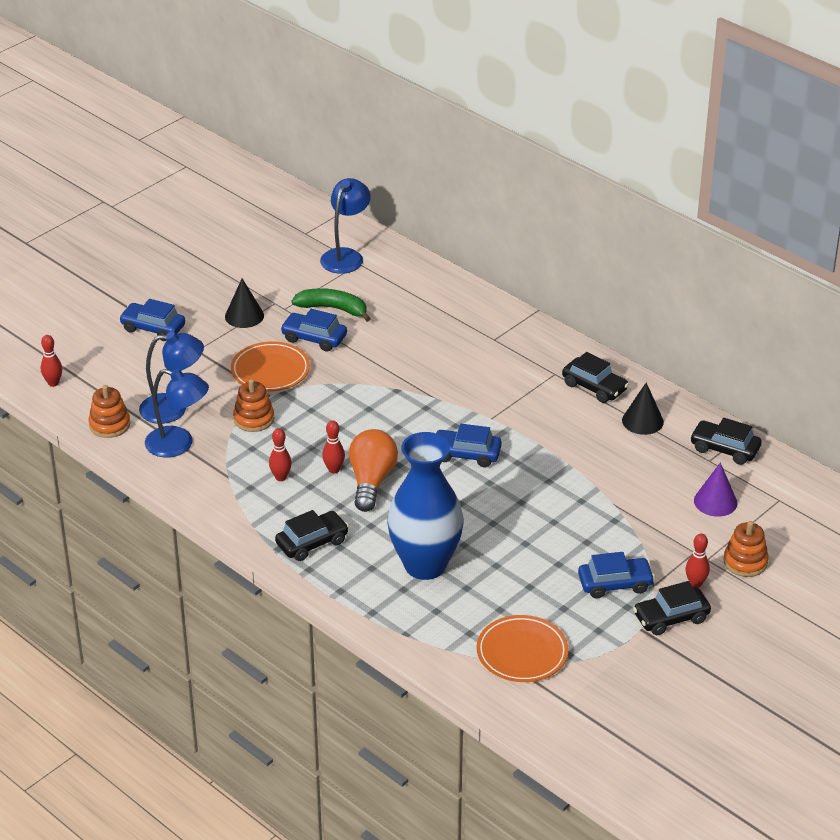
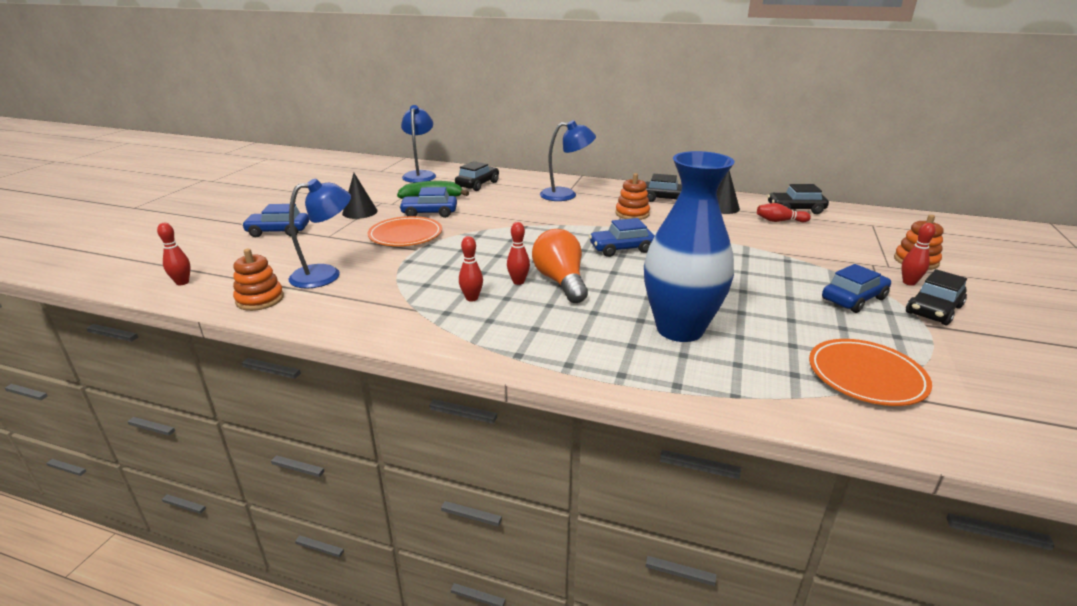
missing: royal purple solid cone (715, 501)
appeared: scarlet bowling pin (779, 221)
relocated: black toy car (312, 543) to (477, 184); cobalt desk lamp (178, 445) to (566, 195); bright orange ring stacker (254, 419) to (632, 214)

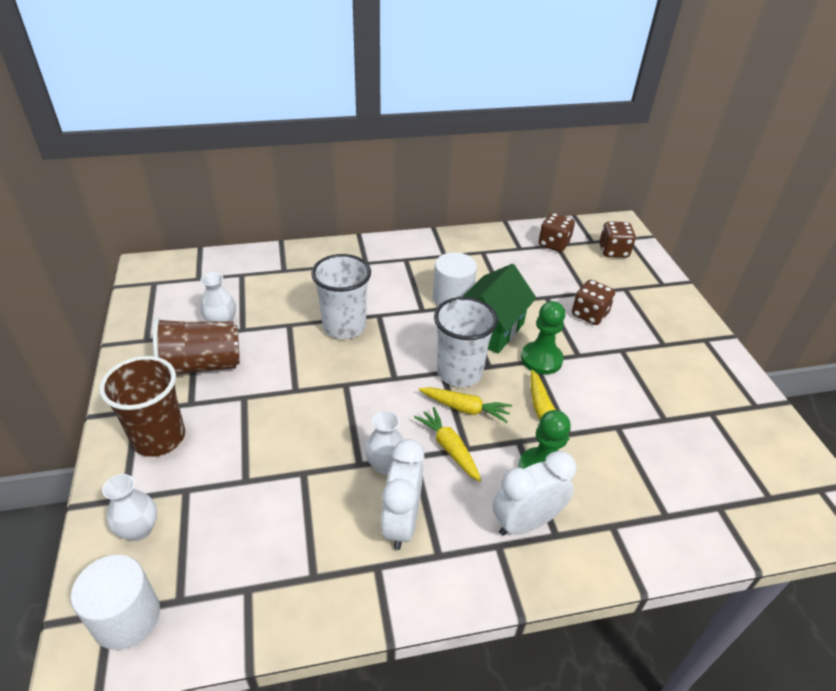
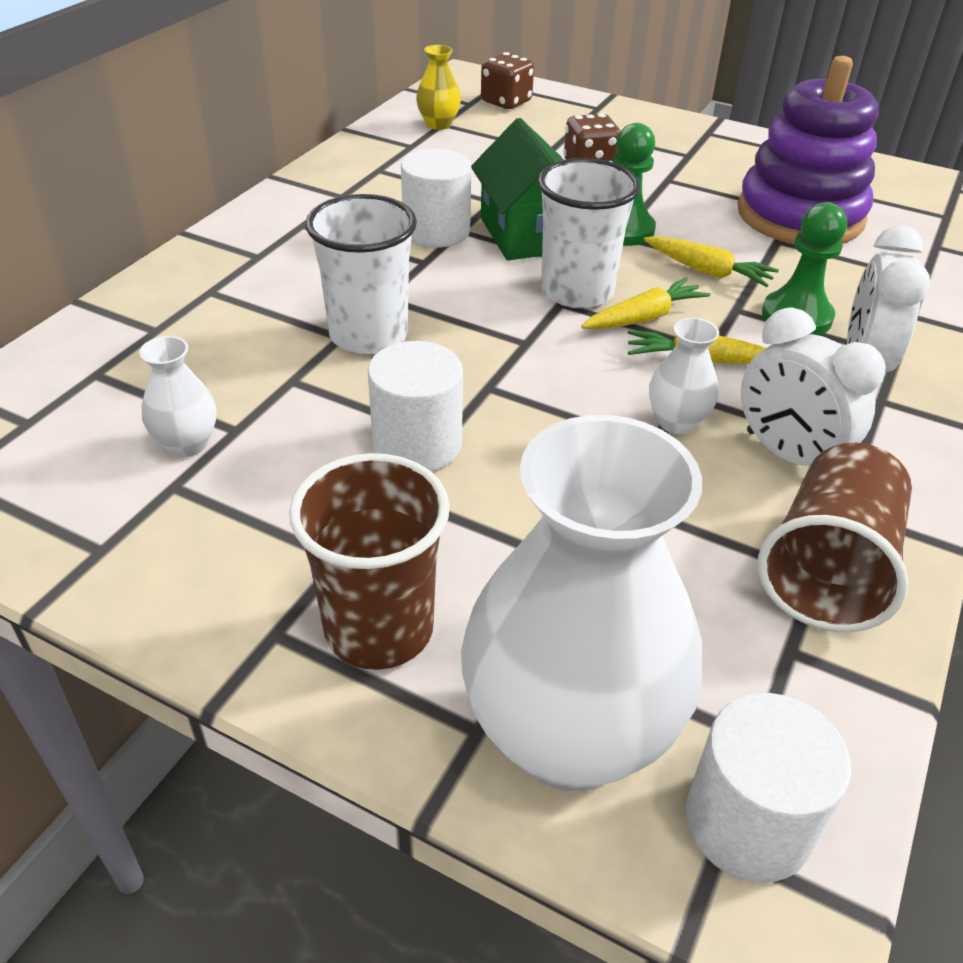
appeared: snow-white cylinder (417, 444); royal purple ring stacker (800, 216)
relocated: brown beaker (201, 365) to (828, 569)
exchanged: brown game die (553, 244) to yellow flower vase (438, 124)
size: snow-white flower vase (139, 529) = (568, 735) x2.36

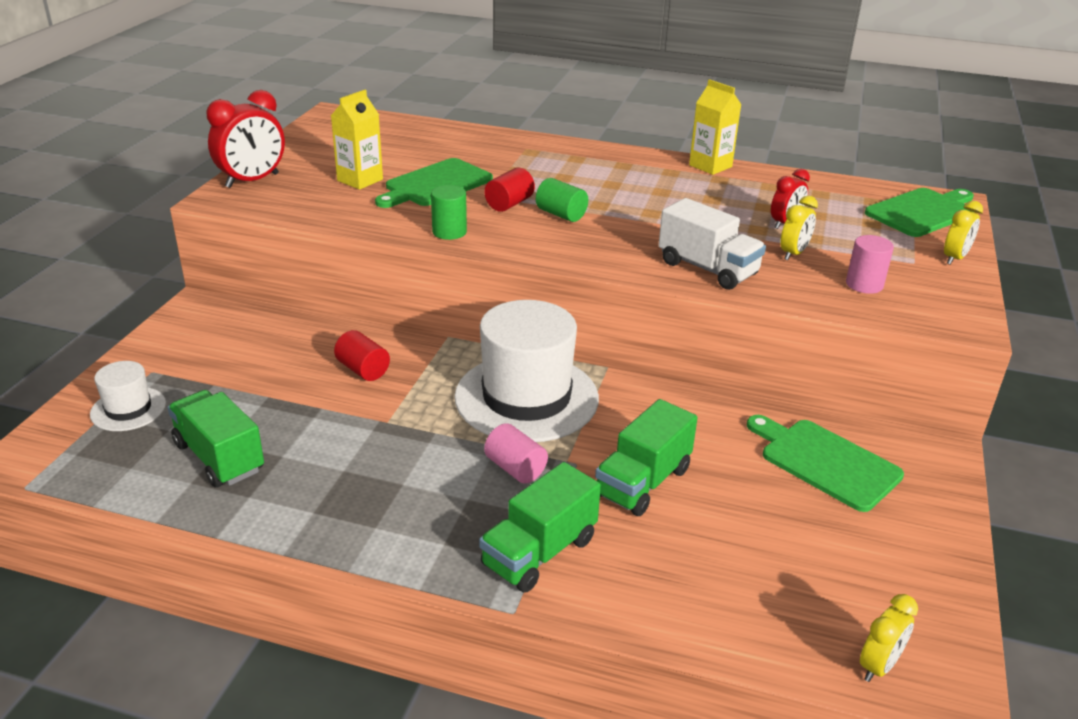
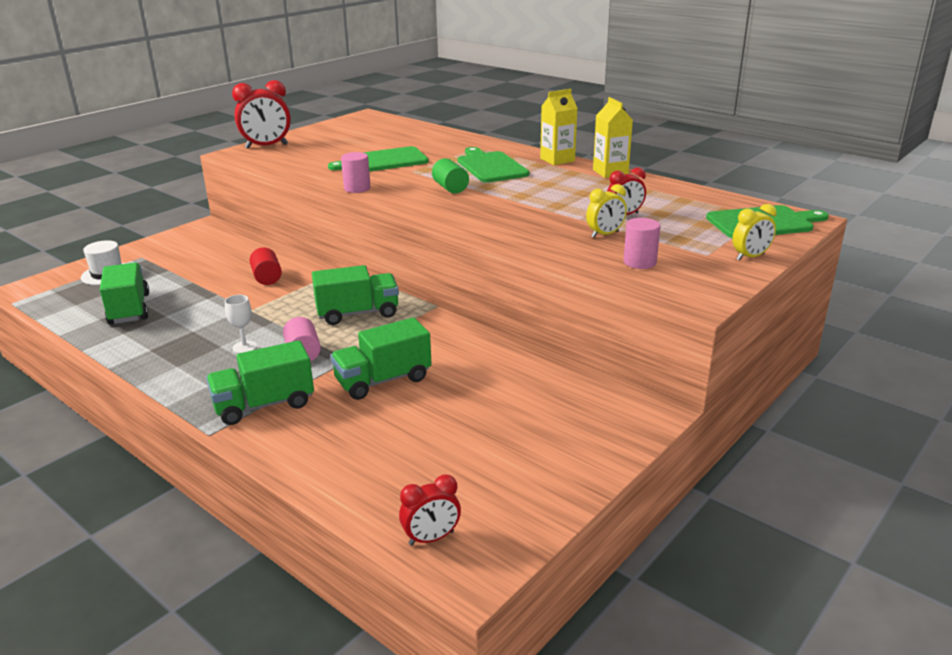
missing: scarlet cylinder (509, 204); snow-white truck (707, 269)
appeared: snow-white wine glass (244, 347)
relocated: emerald cutting board (826, 462) to (491, 166); yellow milk carton (360, 180) to (557, 160)
exchanged: snow-white tall hat (526, 397) to emerald truck (357, 313)
colour: emerald cylinder (449, 232) to rose-pink cylinder (357, 188); yellow clock (878, 666) to scarlet clock (431, 538)

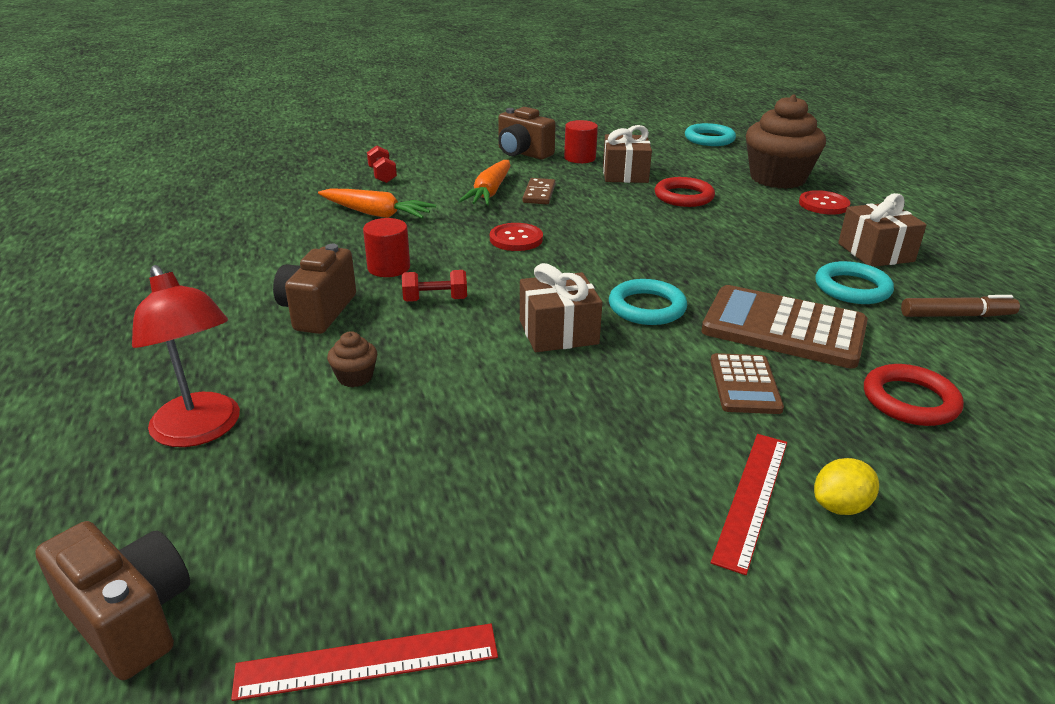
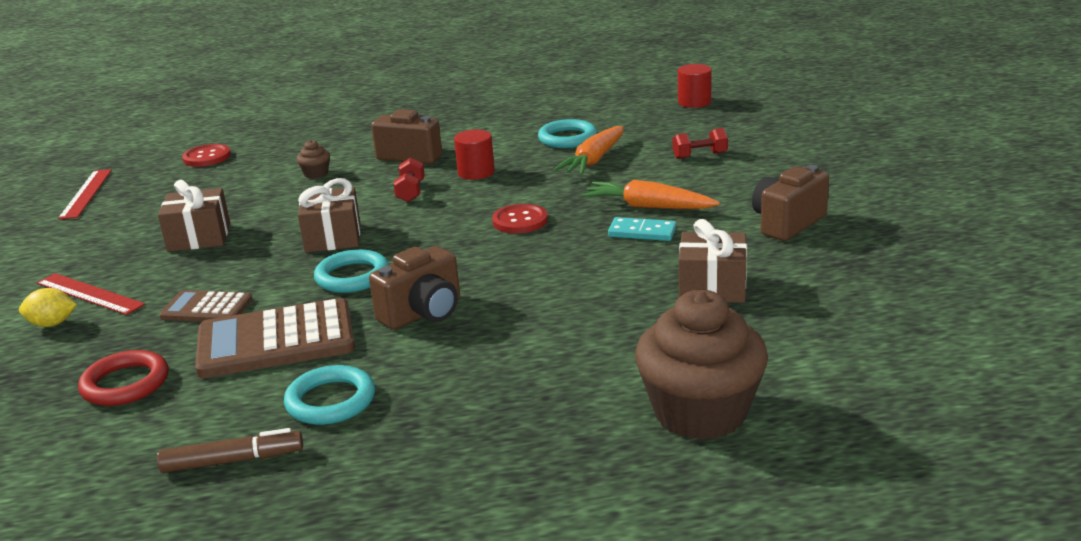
missing: scarlet desk lamp (201, 431); scarlet hoop (683, 196)
relocated: brown present (875, 252) to (199, 237); scarlet sewing button (823, 204) to (207, 157); brown photo camera (130, 619) to (423, 313); teal hoop (709, 139) to (567, 138); scarlet cylinder (580, 158) to (694, 102)
colour: brown domino piece (539, 194) to teal domino piece (642, 232)
spun: yellow toy lemon (840, 506) = (52, 324) 75 degrees counterclockwise; brown felt pen (956, 315) = (233, 461) 105 degrees counterclockwise; brown pocket calculator (783, 328) = (276, 341) 135 degrees counterclockwise

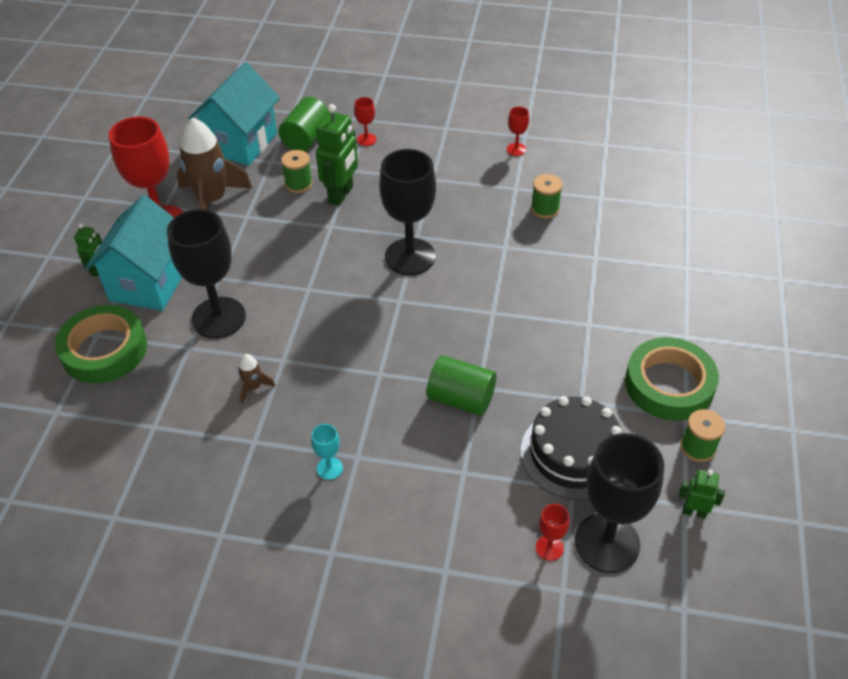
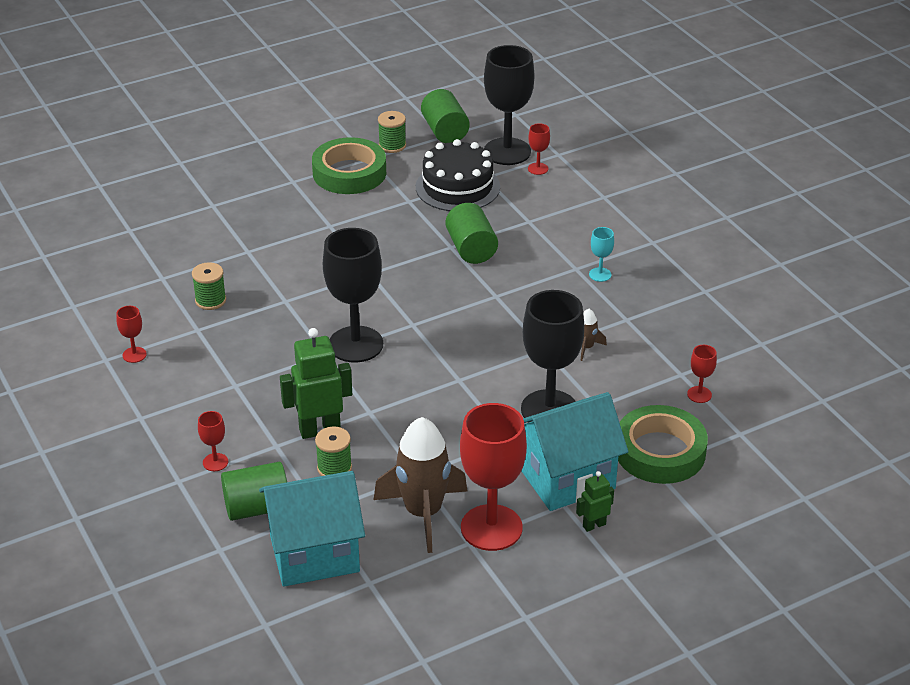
appeared: scarlet wine glass (699, 394)
exchanged: emerald robot figure (694, 512) to emerald cylinder (445, 131)

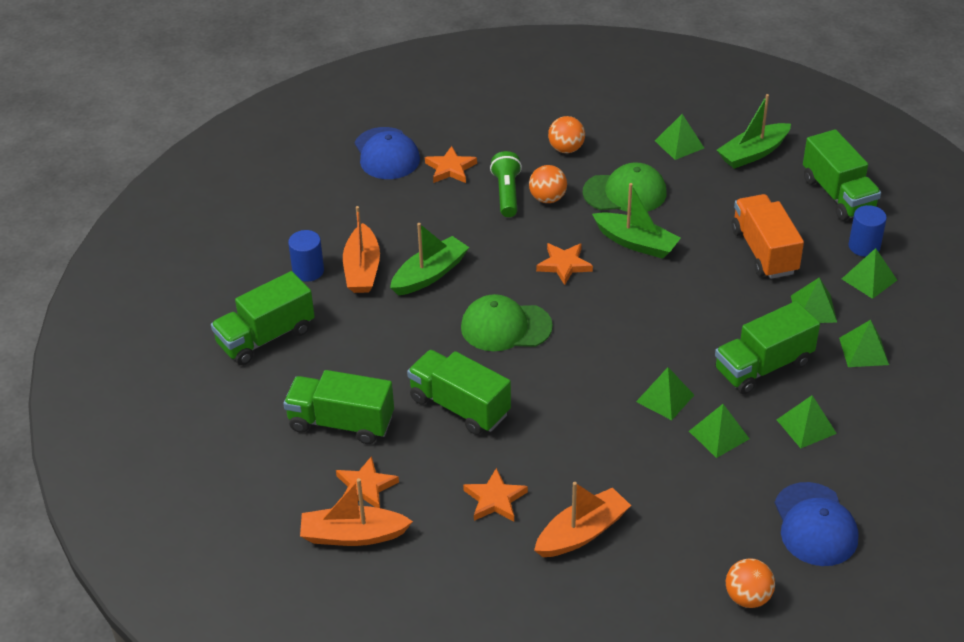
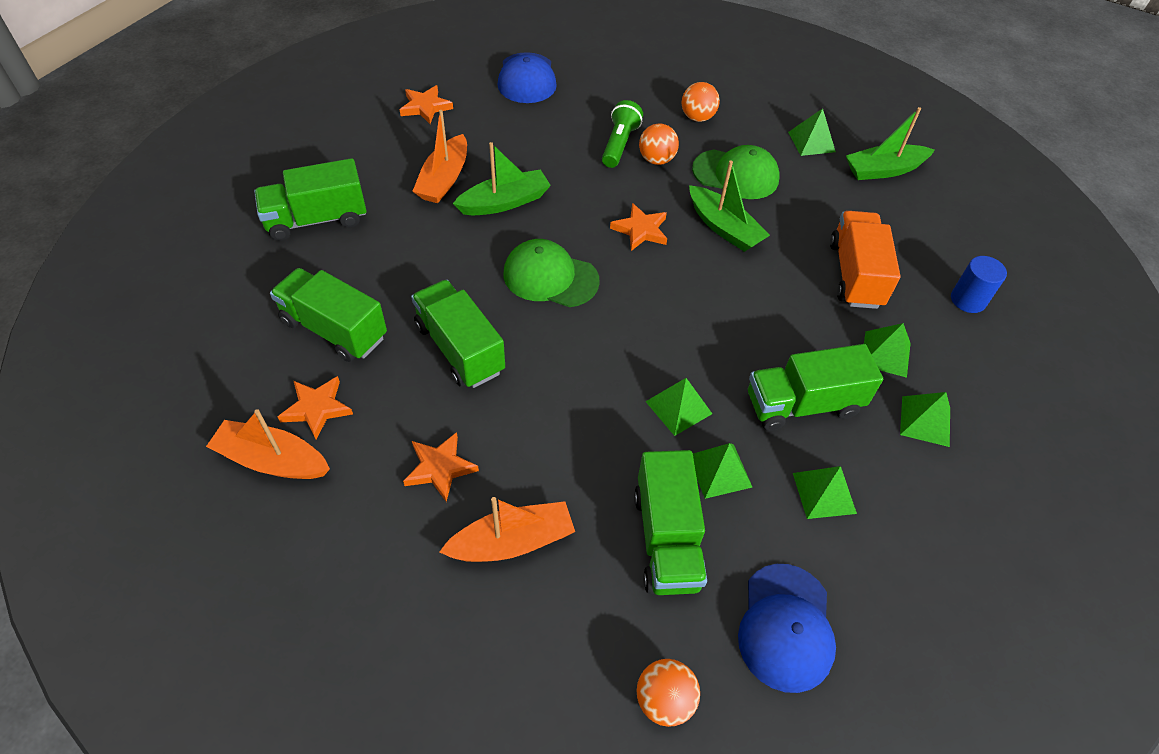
missing: cobalt cylinder (308, 271); emerald pyramid shape (869, 279)
relocated: bright orange five-pointed star (450, 168) to (425, 107); emerald truck (838, 195) to (666, 539)

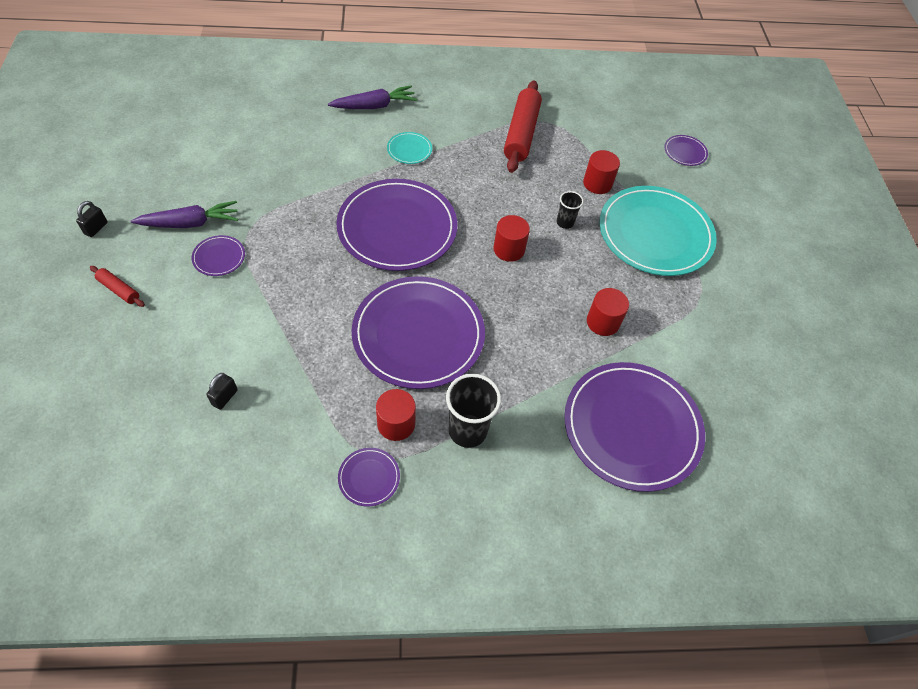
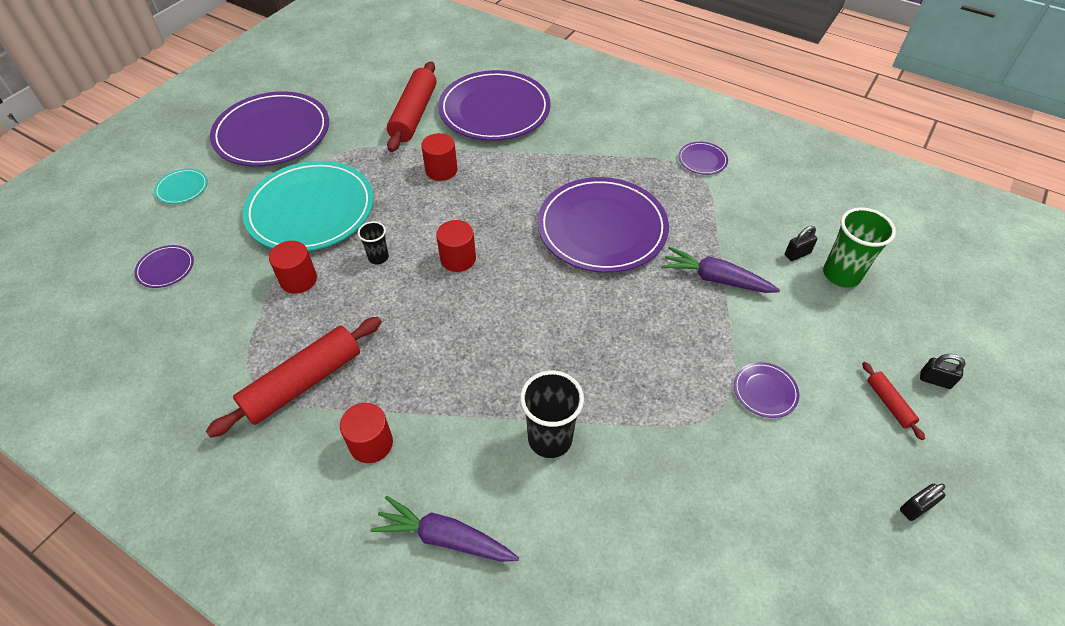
appeared: scarlet pastry roller (414, 114); emerald beaker (841, 275); black padlock (935, 380)
relocated: teal dinner plate (409, 150) to (182, 188); royal purple dinner plate (397, 228) to (272, 133); scarlet cylinder (396, 424) to (371, 443); black beaker (467, 431) to (550, 439); royal purple toy carrot (190, 223) to (715, 279)

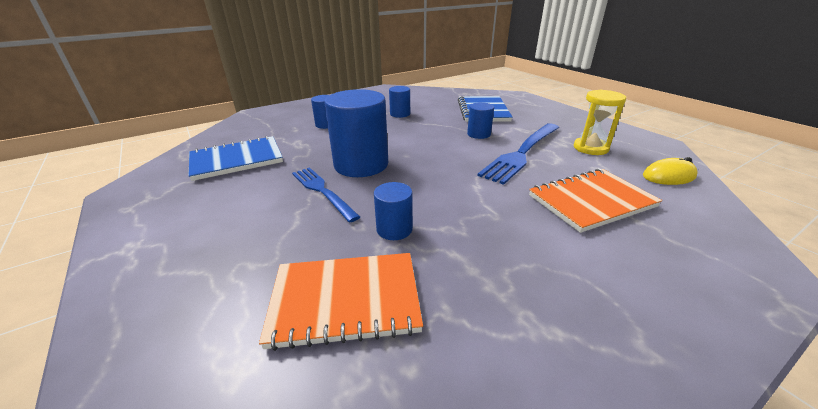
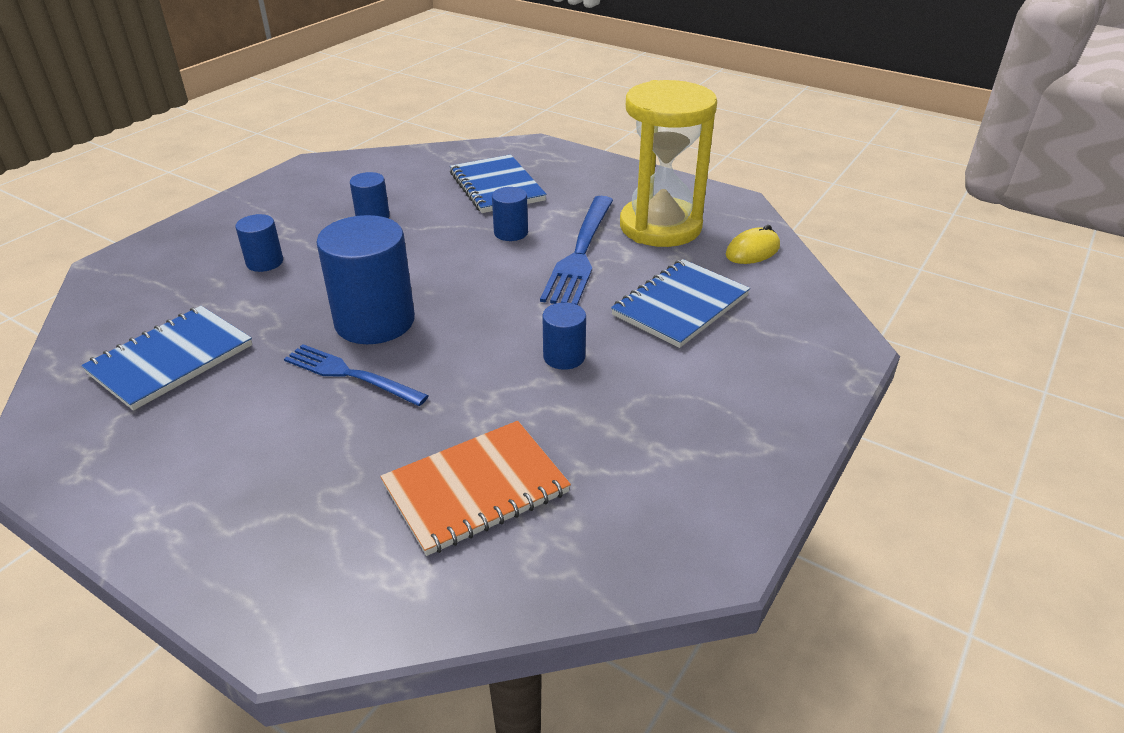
relocated: cobalt cylinder (394, 229) to (564, 357)
colour: bright orange notebook (591, 201) to cobalt notebook (680, 305)
size: yellow hourglass (590, 148) = (660, 227) x1.88

